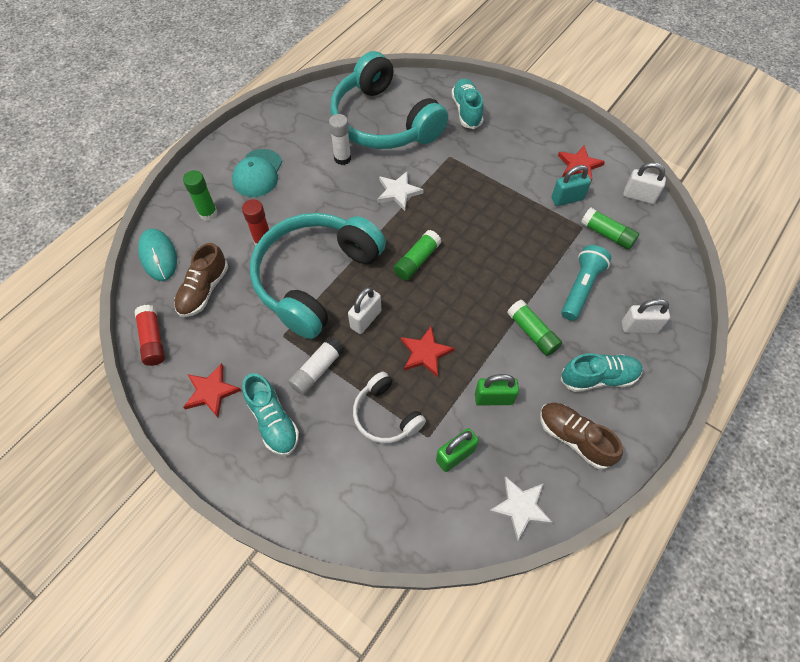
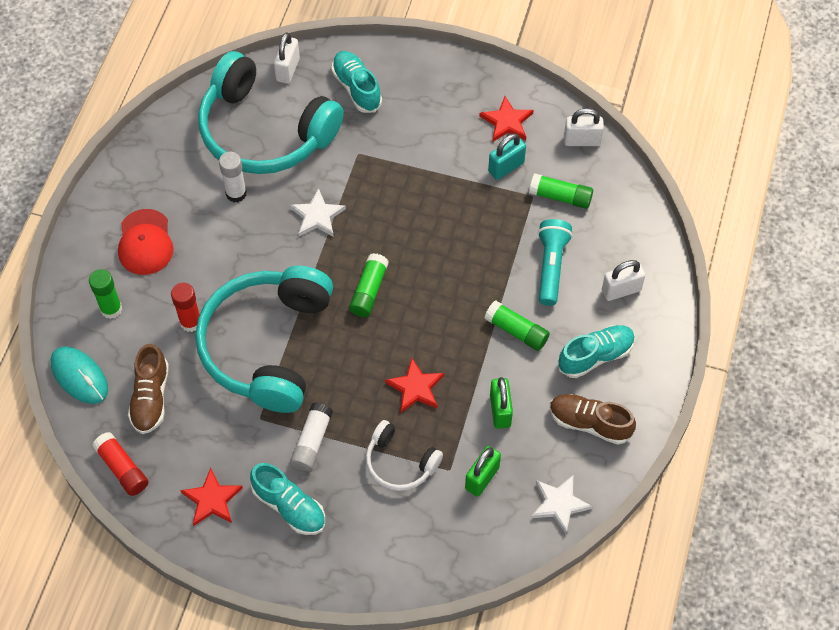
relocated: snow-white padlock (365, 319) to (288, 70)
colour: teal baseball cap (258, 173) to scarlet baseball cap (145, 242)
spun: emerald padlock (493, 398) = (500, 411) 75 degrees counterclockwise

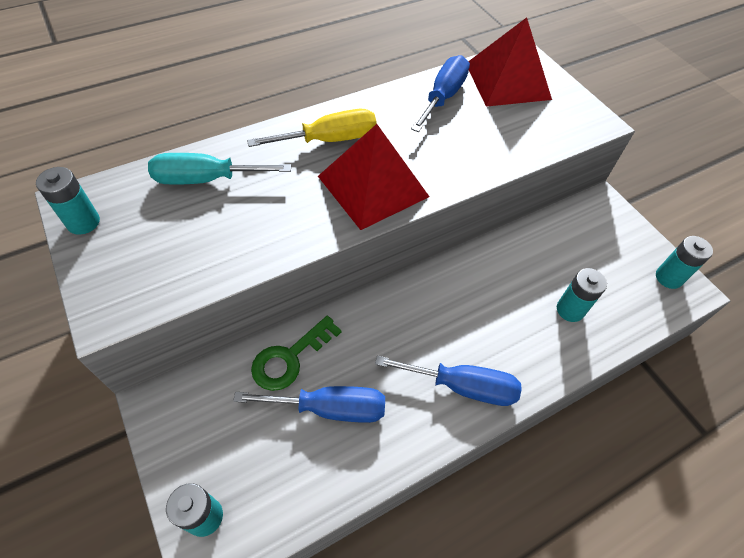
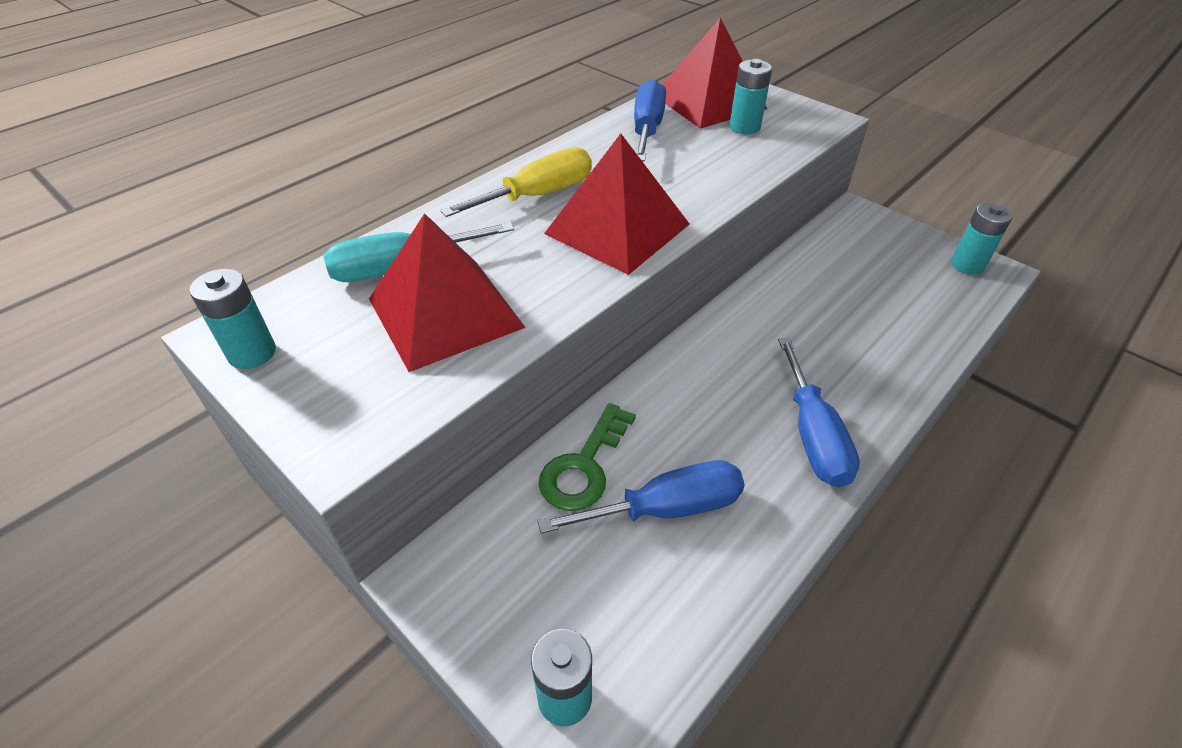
appeared: scarlet pyramid shape (445, 312)
relocated: teal battery (570, 310) to (744, 127)
spun: cobalt hand screwdriver (462, 386) = (813, 435) 90 degrees clockwise

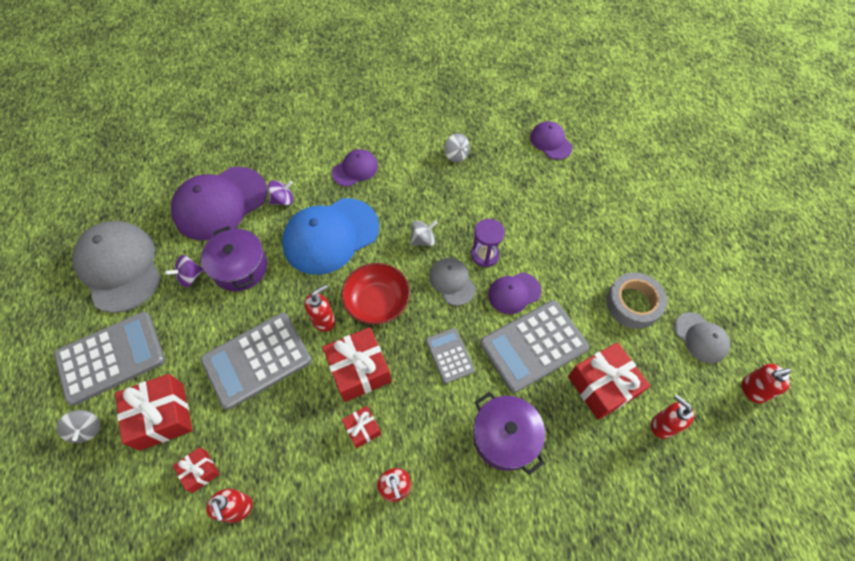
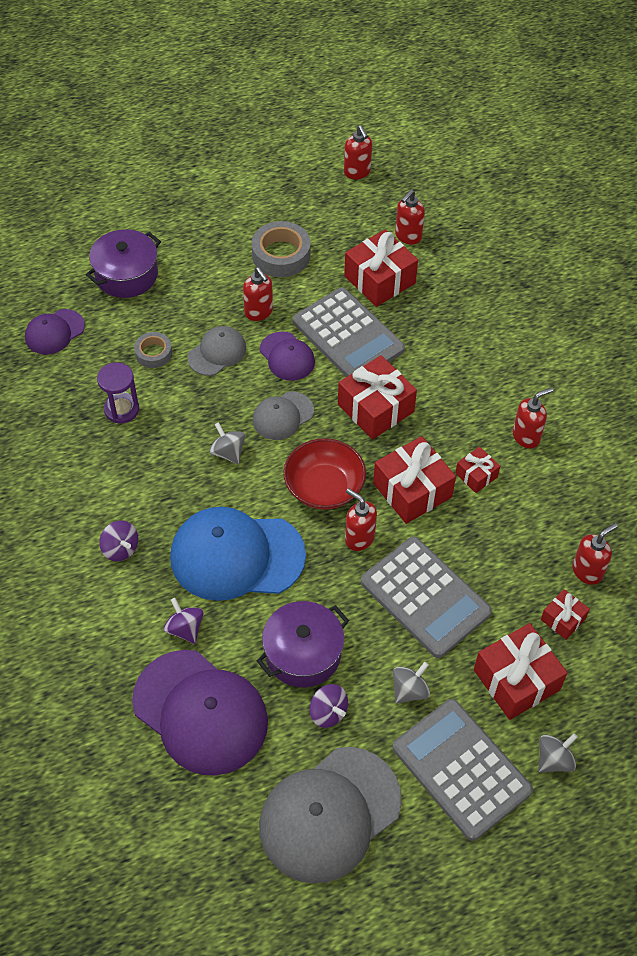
appeared: gray tape (153, 353); scarlet soap dispenser (259, 312)
relocated: royal purple stockpot (505, 437) to (126, 275); royal purple hourglass (485, 255) to (121, 409); gray baseball cap (700, 337) to (217, 352); gray whirligig (456, 155) to (409, 690)
exchanged: royal purple baseball cap (355, 169) to royal purple whirligig (120, 549); gray pocket calculator (449, 355) to scarlet present (375, 408)
spun: cobalt baseball cap (330, 236) = (237, 556) 135 degrees clockwise

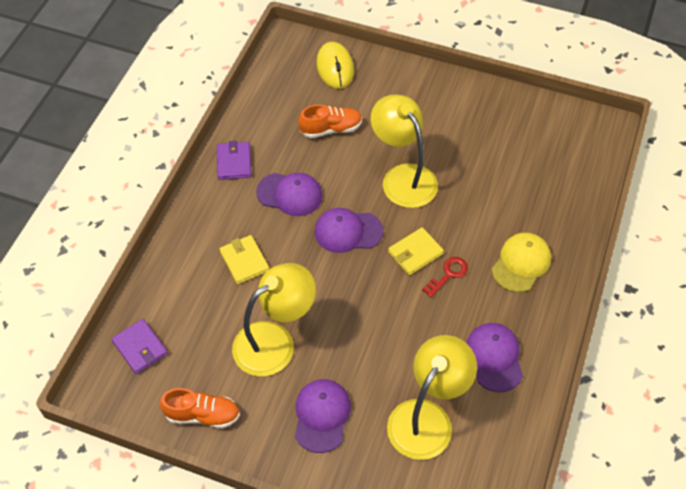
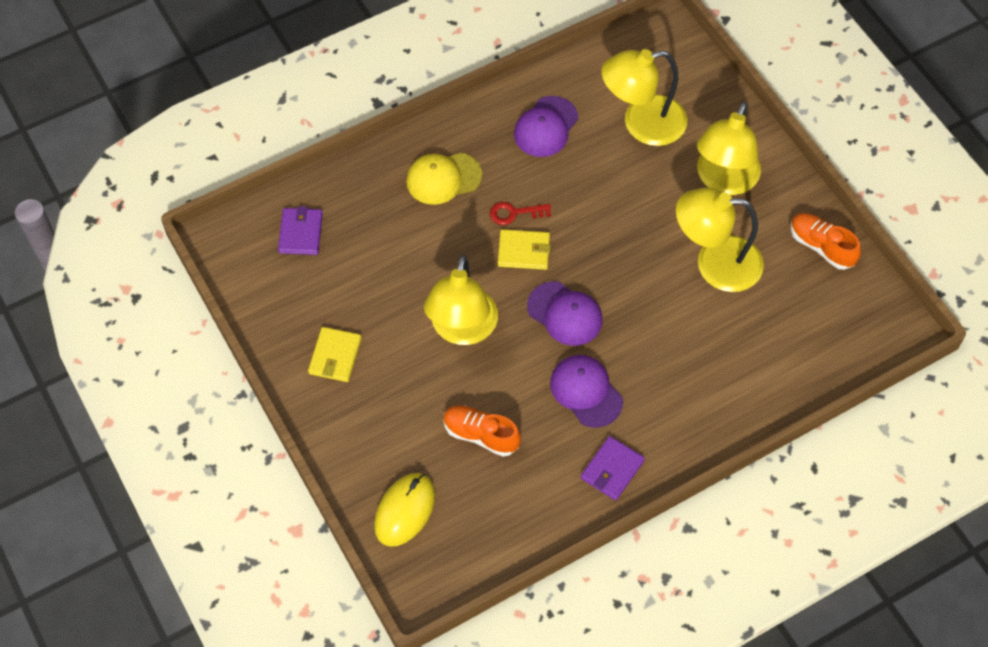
relocated: royal purple card wallet (140, 348) to (301, 233); yellow card wallet (244, 261) to (335, 356)
exchanged: royal purple baseball cap (322, 415) to yellow desk lamp (723, 180)

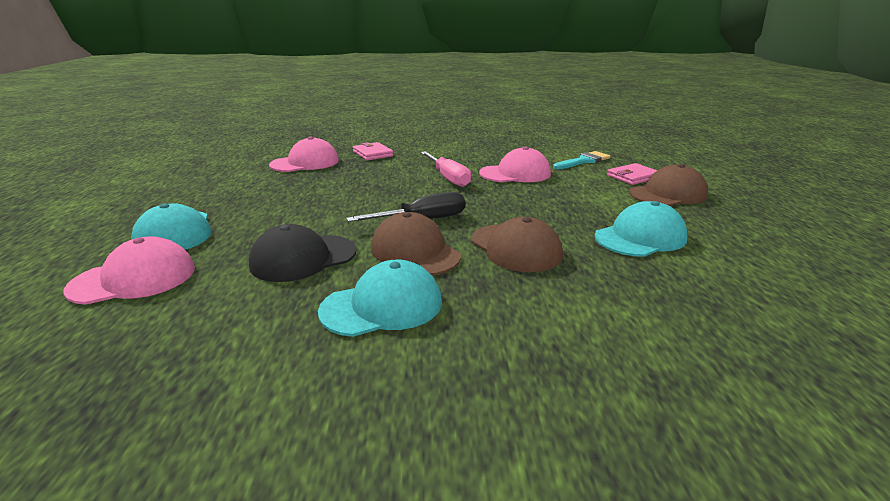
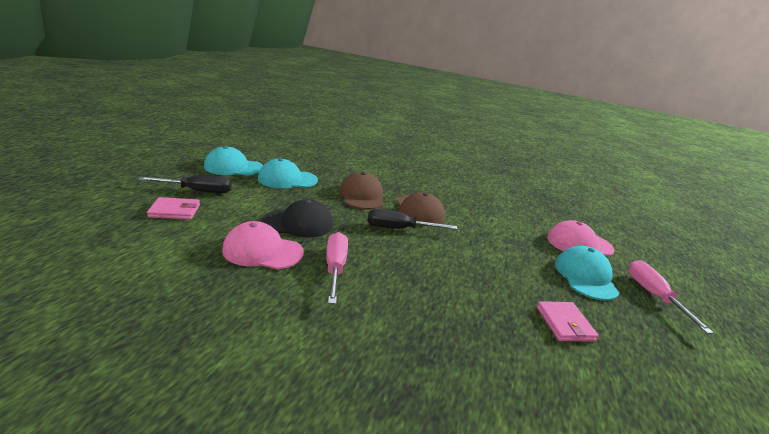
missing: rose-pink baseball cap (305, 163); teal paintbrush (583, 161)
appeared: rose-pink hand screwdriver (653, 295)
relocated: teal baseball cap (382, 306) to (233, 167); black baseball cap (303, 258) to (298, 223); rose-pink card wallet (373, 154) to (564, 324)
exchanged: brown baseball cap (668, 194) to black hand screwdriver (198, 191)

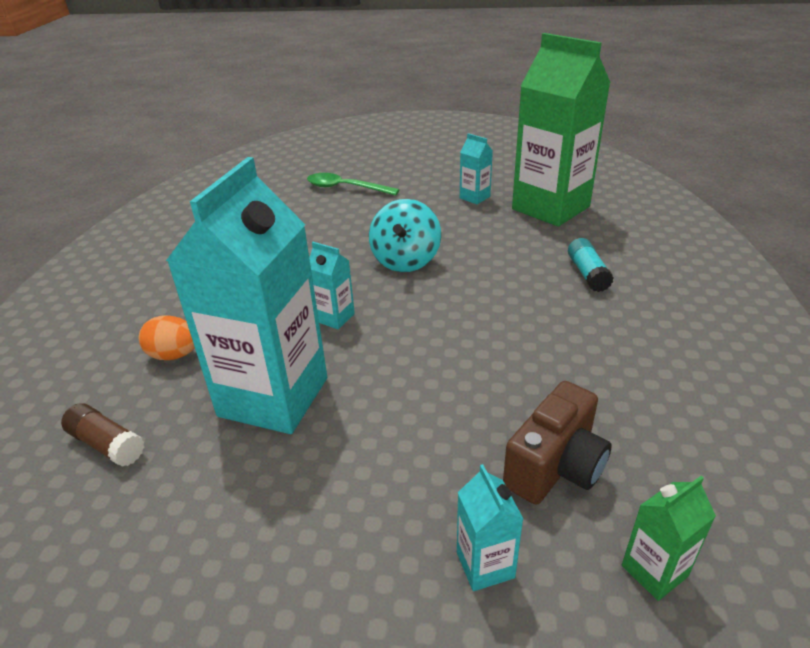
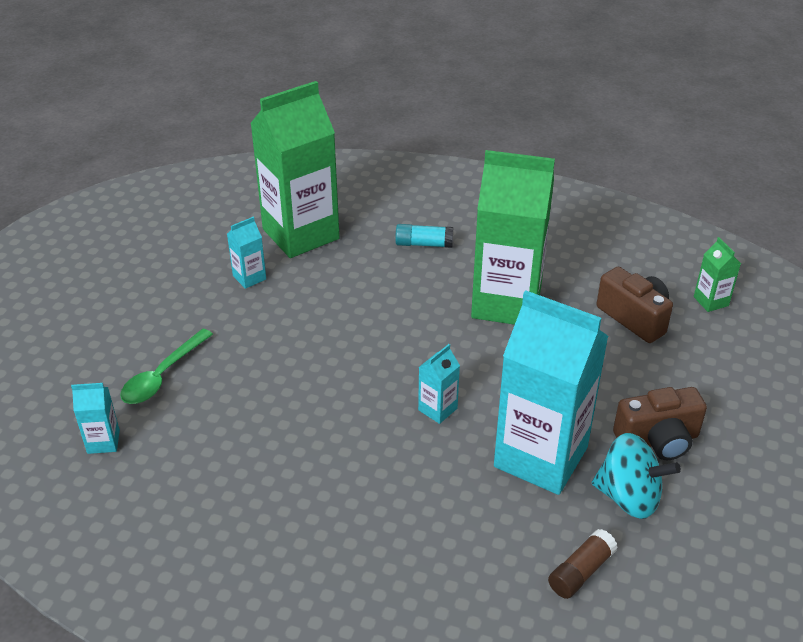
missing: bright orange egg (174, 355)
appeared: emerald milk carton (506, 303); brown photo camera (658, 440)
relocated: teal milk carton (485, 565) to (103, 442); teal whirligig (405, 260) to (628, 497)

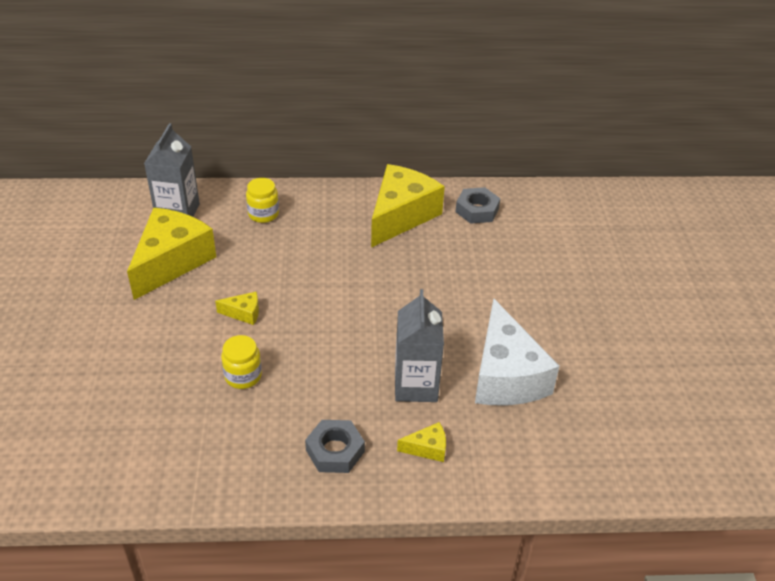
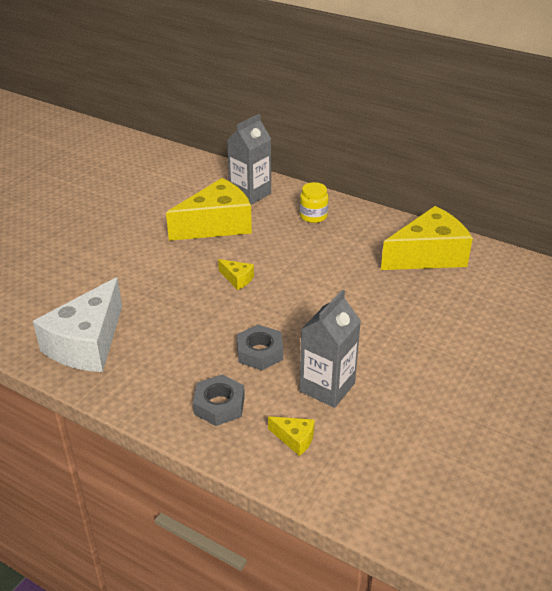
missing: yellow preserve jar (243, 376)
relocated: snow-white cheese (506, 375) to (87, 343); gray hex nut (477, 210) to (259, 352)

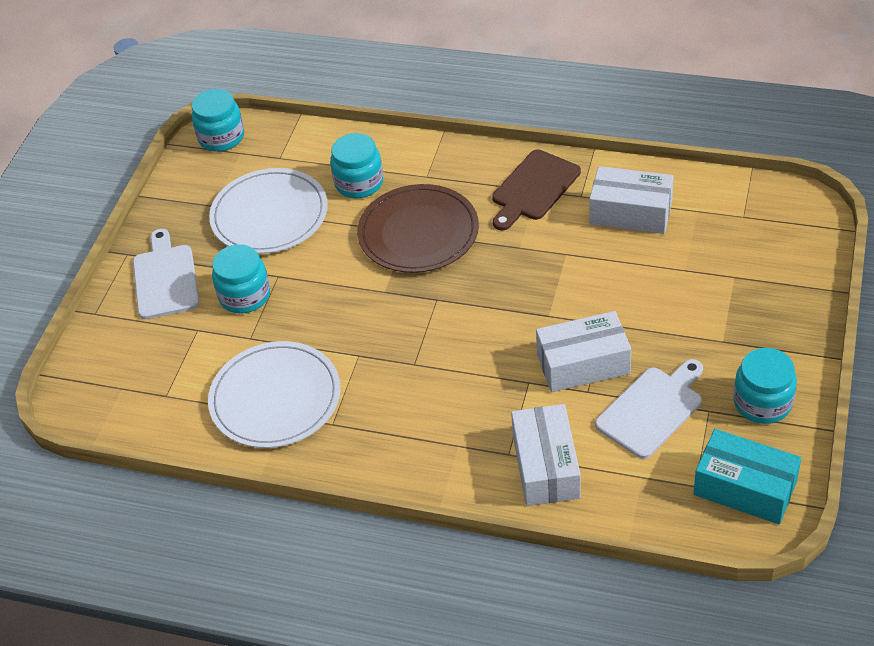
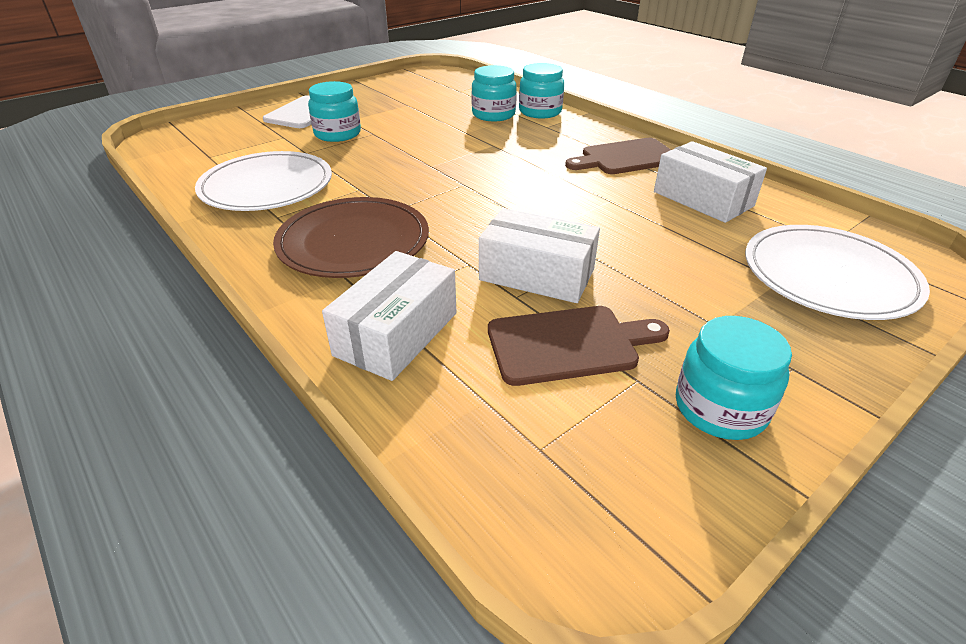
missing: teal package (745, 488)
relocated: brown dinner plate (418, 232) to (353, 242); teal preserve jar (221, 137) to (540, 112); snow-white dinner plate (269, 215) to (829, 276)
colour: snow-white cutting board (651, 409) to brown cutting board (568, 344)

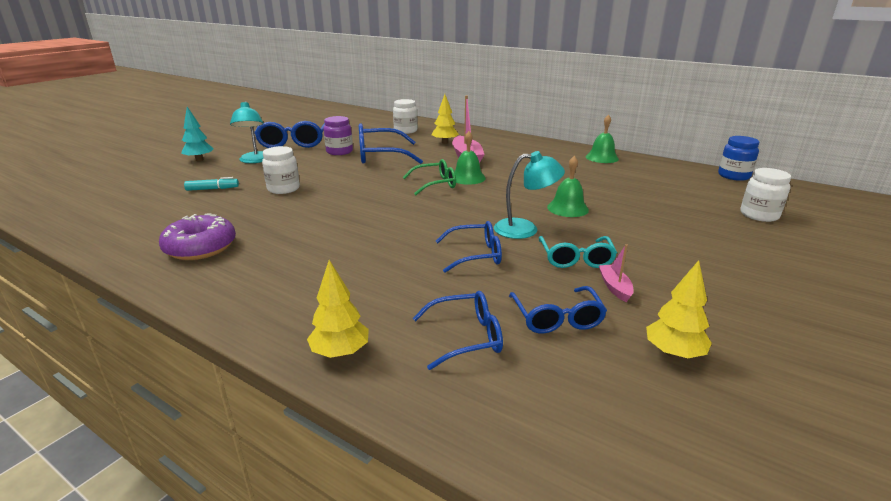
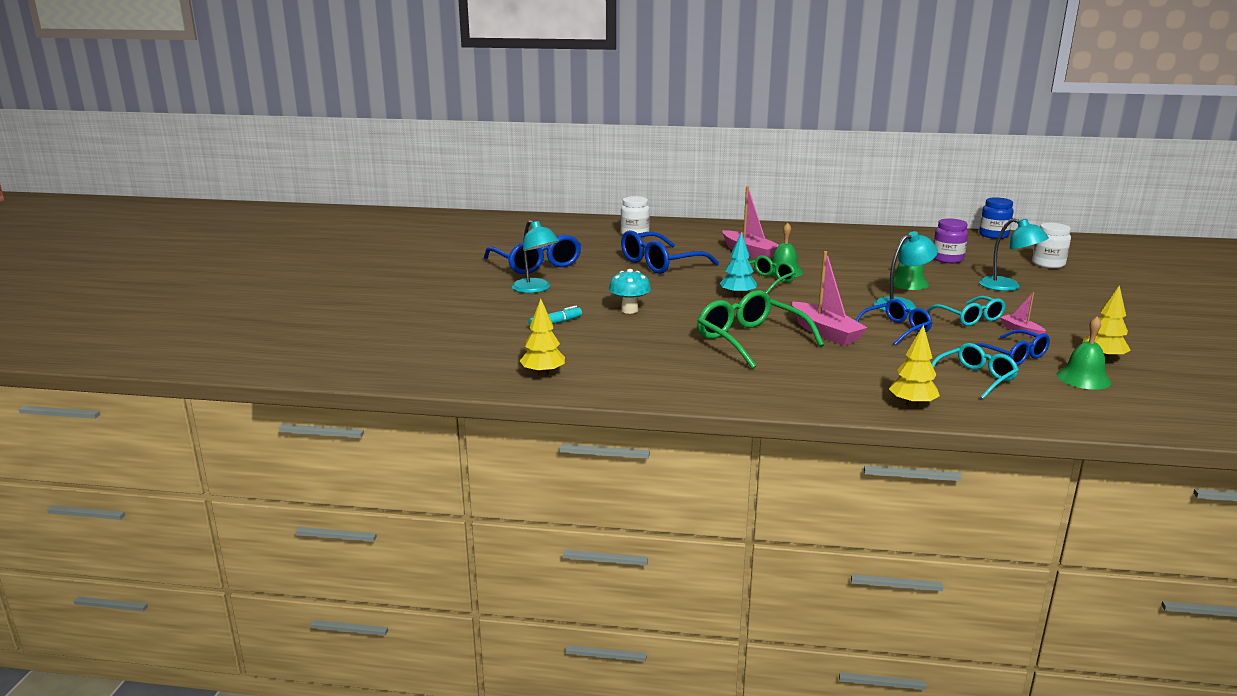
missing: royal purple glazed donut (200, 248)
appeared: emerald glasses (750, 340); rose-pink sailboat (825, 332); teal desk lamp (1007, 286)
relocated: yellow tree (444, 142) to (543, 374); teal tree (199, 160) to (737, 296); royal purple preserve jar (339, 152) to (947, 259); emerald school bell (602, 157) to (1083, 378)
exchanged: snow-white preserve jar (283, 189) to teal toadstool (629, 310)
colour: cobalt glasses (466, 337) to teal glasses (975, 378)

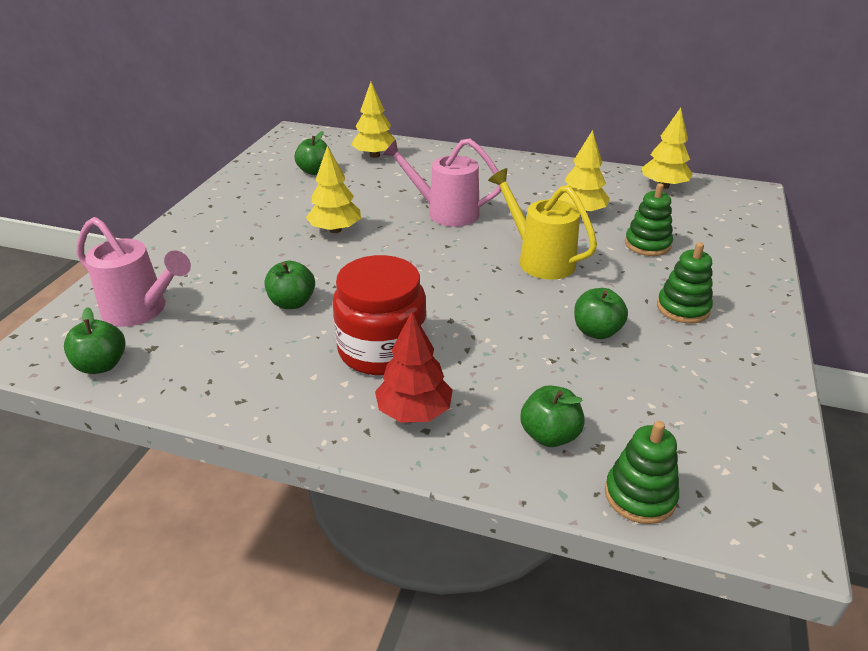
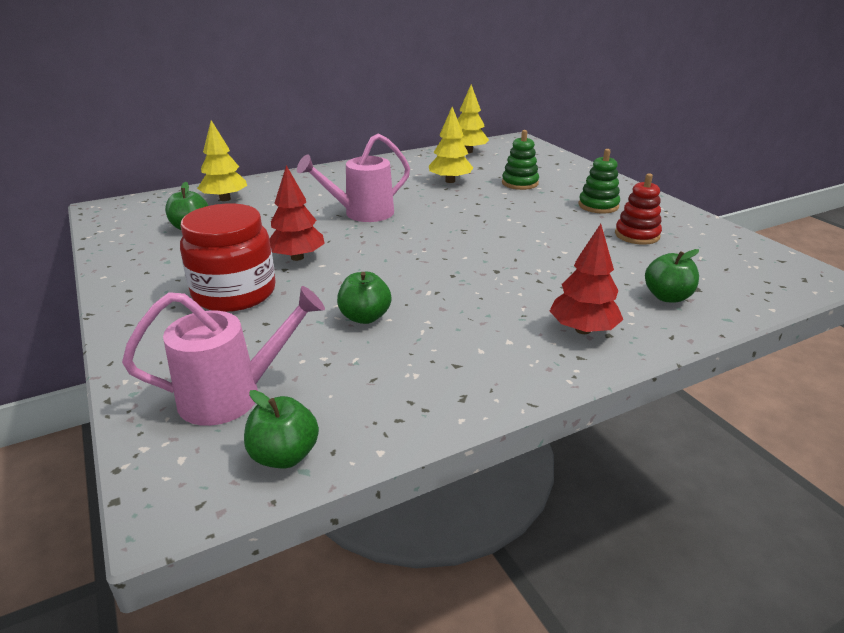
missing: yellow sprinkling can (539, 259); emerald toy apple (596, 331); emerald ring stacker (640, 496)
appeared: scarlet ring stacker (637, 235)
relocated: scarlet preserve jar (382, 350) to (234, 293)
colour: yellow tree (335, 230) to scarlet tree (297, 257)

